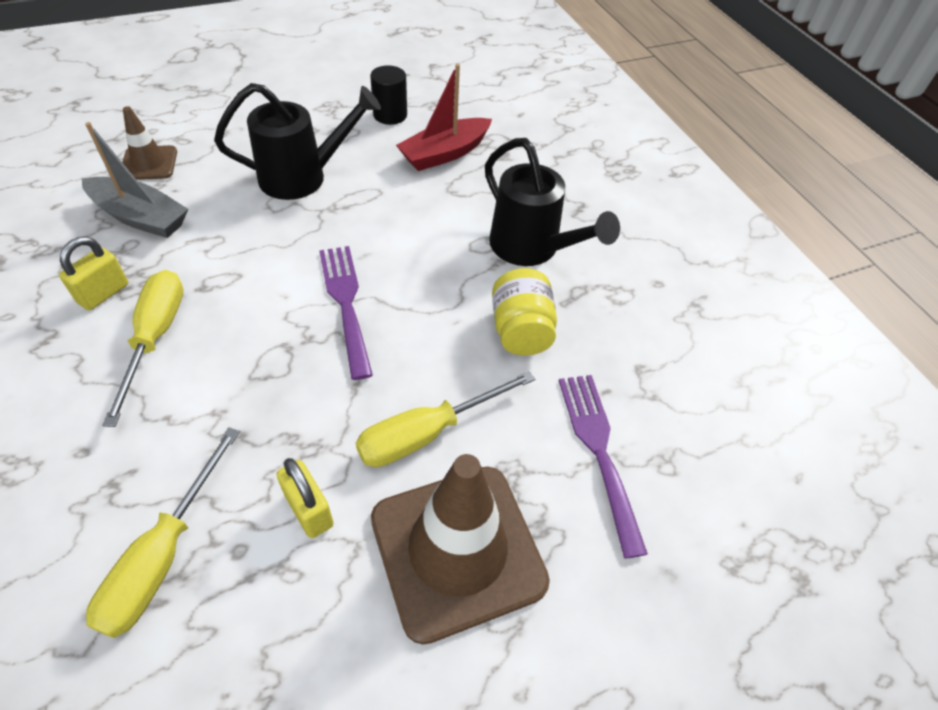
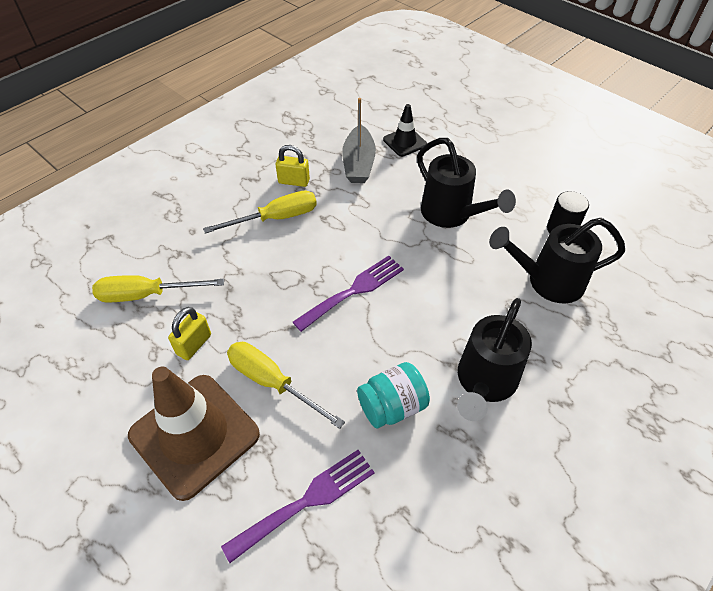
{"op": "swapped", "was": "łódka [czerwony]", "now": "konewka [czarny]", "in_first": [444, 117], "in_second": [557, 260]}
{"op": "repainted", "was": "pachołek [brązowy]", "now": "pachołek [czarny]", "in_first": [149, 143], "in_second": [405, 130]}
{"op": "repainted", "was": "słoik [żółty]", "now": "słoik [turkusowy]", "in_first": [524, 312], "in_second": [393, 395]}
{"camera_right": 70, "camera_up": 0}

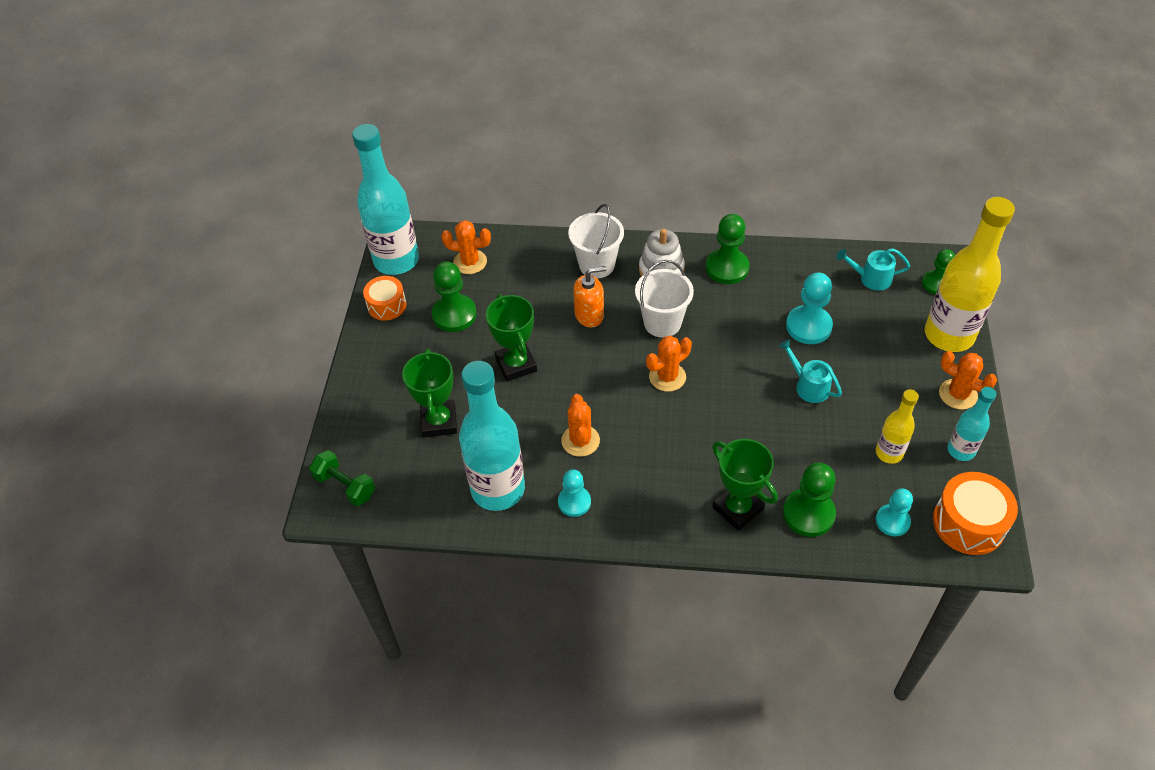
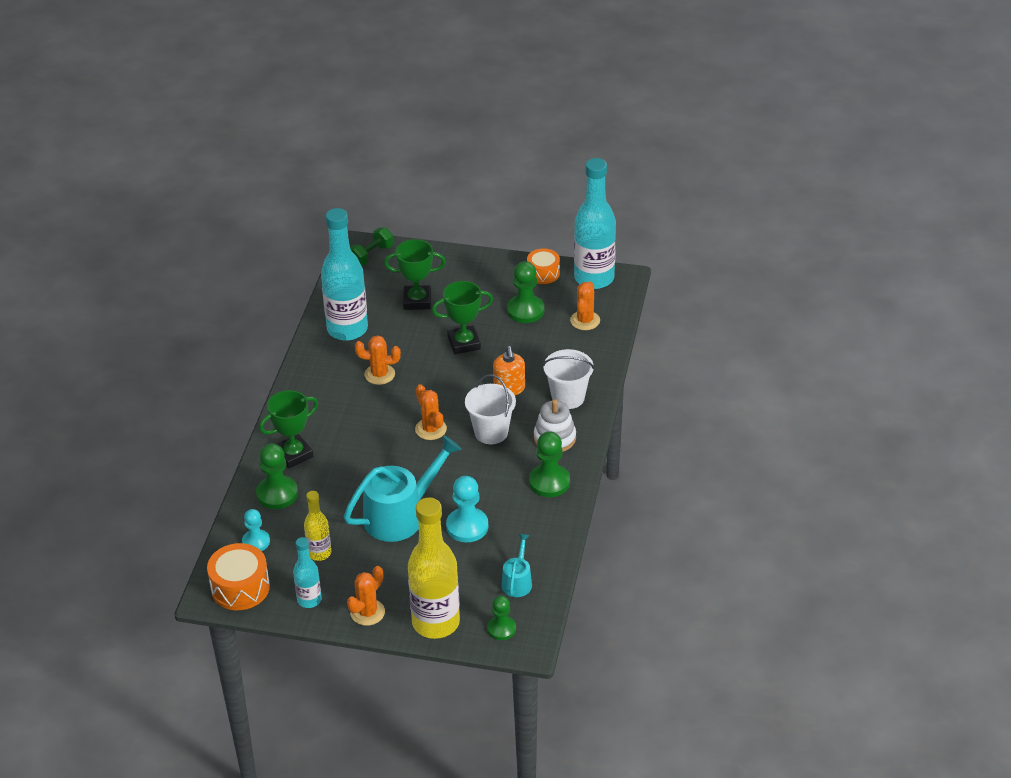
{"op": "scaled", "was": "konewka [turkusowy]", "in_first": [810, 371], "in_second": [403, 489], "ratio": 1.98}
{"op": "gone", "was": "pionek [turkusowy]", "in_first": [574, 493]}
{"camera_right": 95, "camera_up": -10}

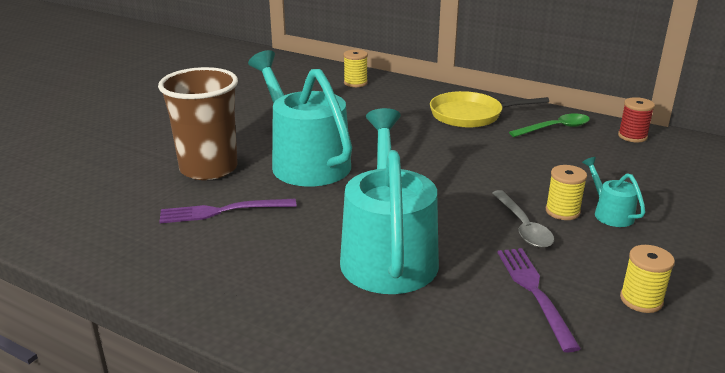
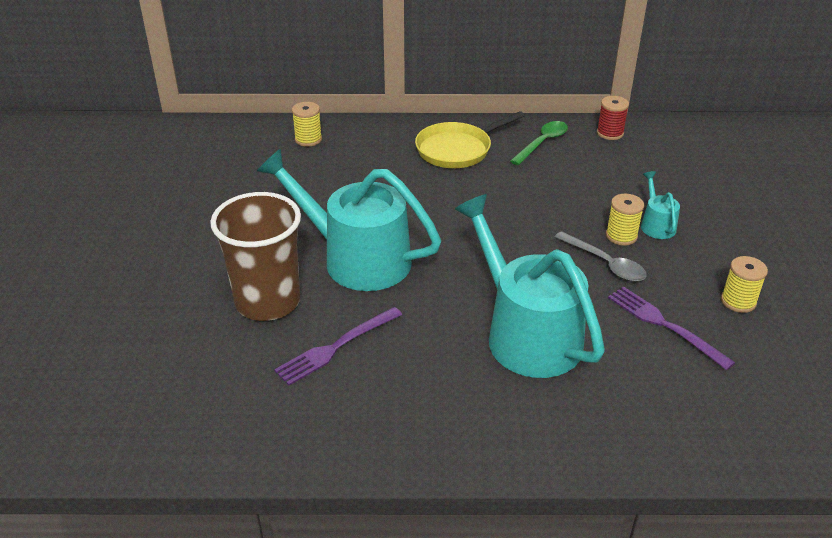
{"op": "rotated", "was": "konewka [turkusowy]", "in_first": [613, 192], "in_second": [660, 205], "clockwise": 45}
{"camera_right": -30, "camera_up": 10}

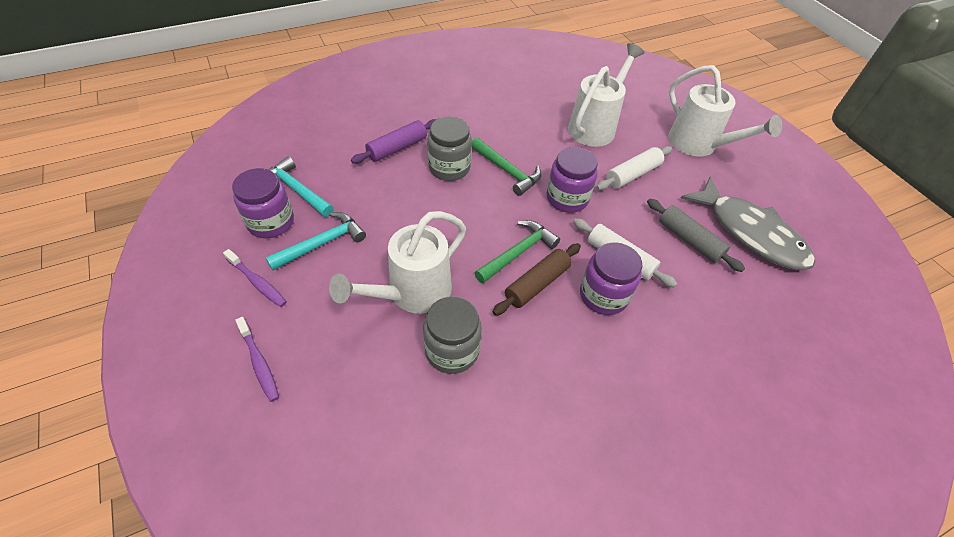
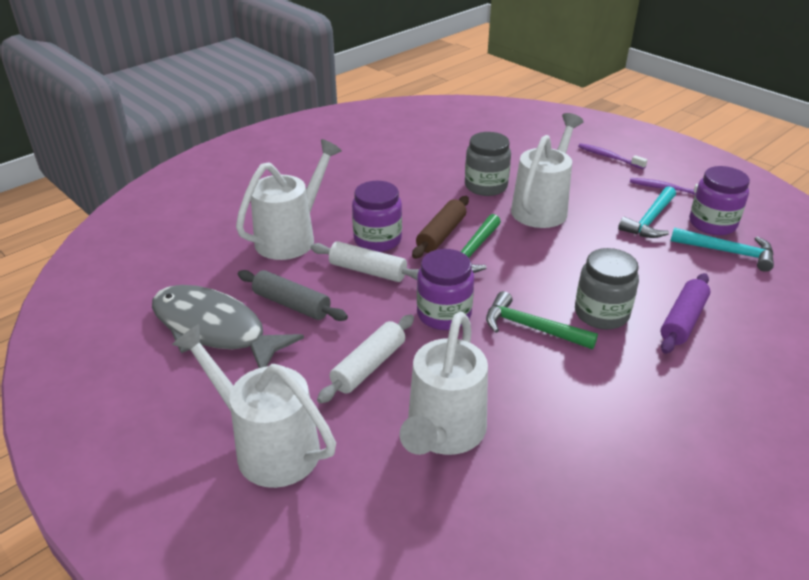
{"op": "new", "now": "konewka [biały]", "in_second": [289, 199]}
{"camera_right": 165, "camera_up": -15}

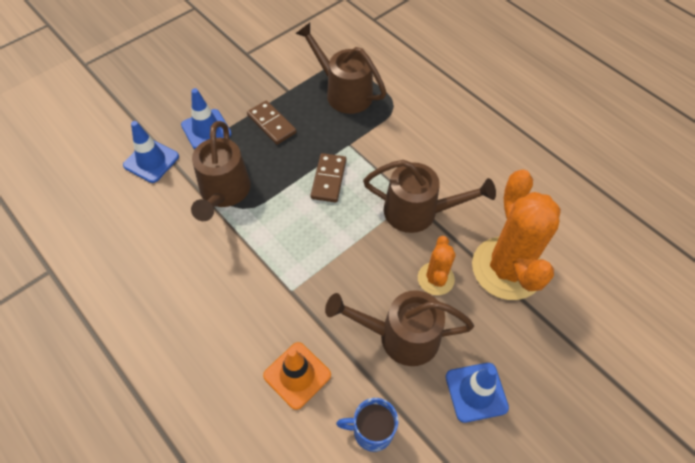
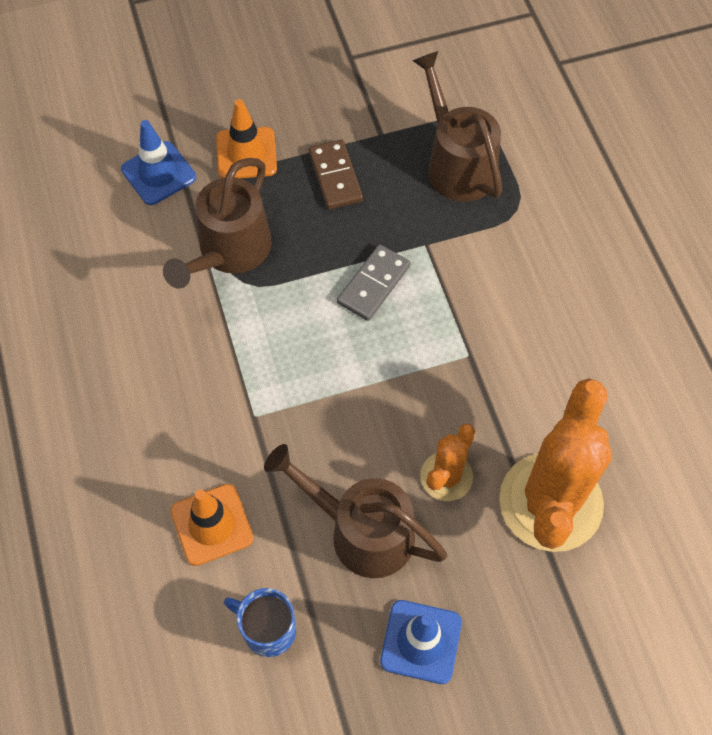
{"op": "repainted", "was": "pachołek [niebieski]", "now": "pachołek [pomarańczowy]", "in_first": [206, 118], "in_second": [246, 138]}
{"op": "repainted", "was": "kostka domina [brązowy]", "now": "kostka domina [szary]", "in_first": [328, 178], "in_second": [373, 282]}
{"op": "gone", "was": "konewka [brązowy]", "in_first": [429, 196]}
{"camera_right": 25, "camera_up": 5}

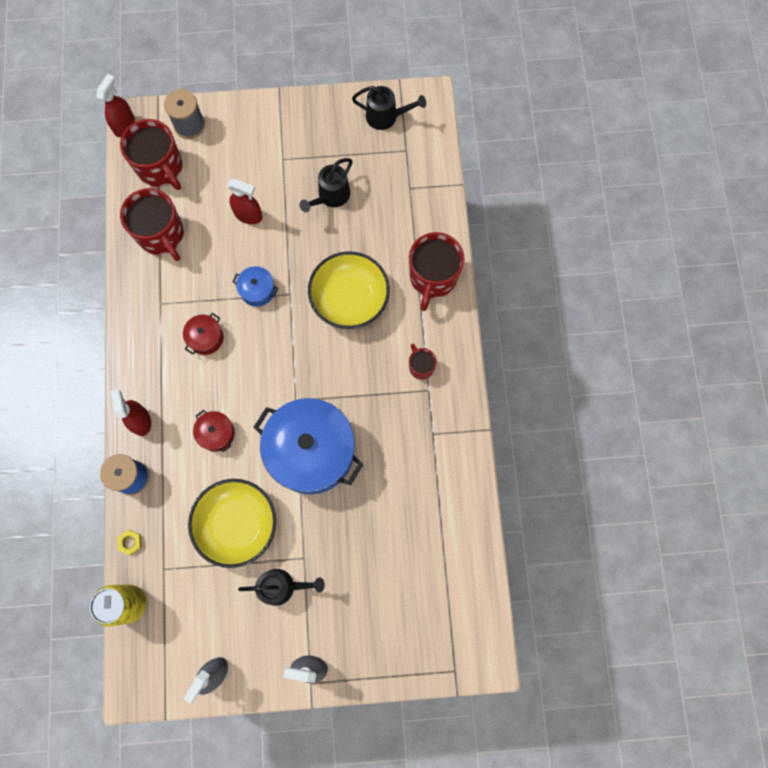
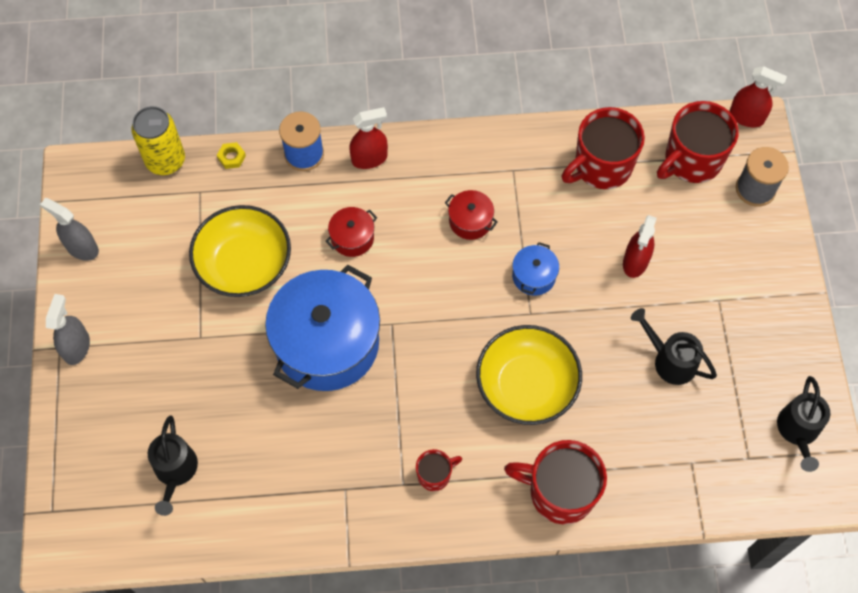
{"op": "shifted", "was": "konewka [czarny]", "in_first": [281, 587], "in_second": [173, 465]}
{"camera_right": 90, "camera_up": -10}

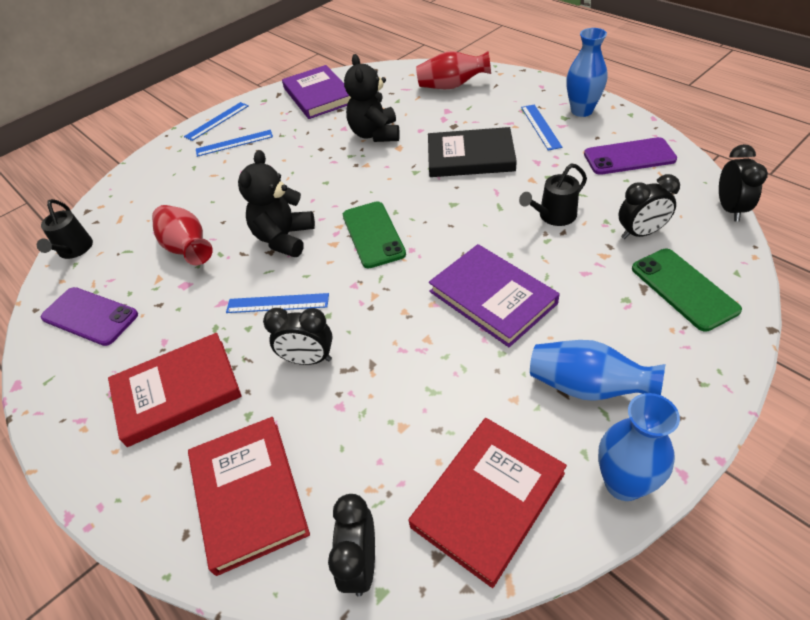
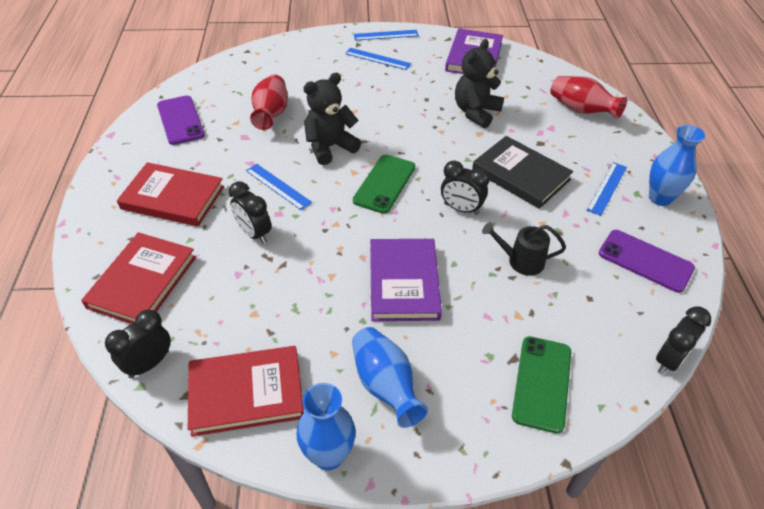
{"op": "shifted", "was": "budzik [czarny]", "in_first": [649, 206], "in_second": [465, 188]}
{"op": "gone", "was": "konewka [czarny]", "in_first": [65, 229]}
{"camera_right": 35, "camera_up": 0}

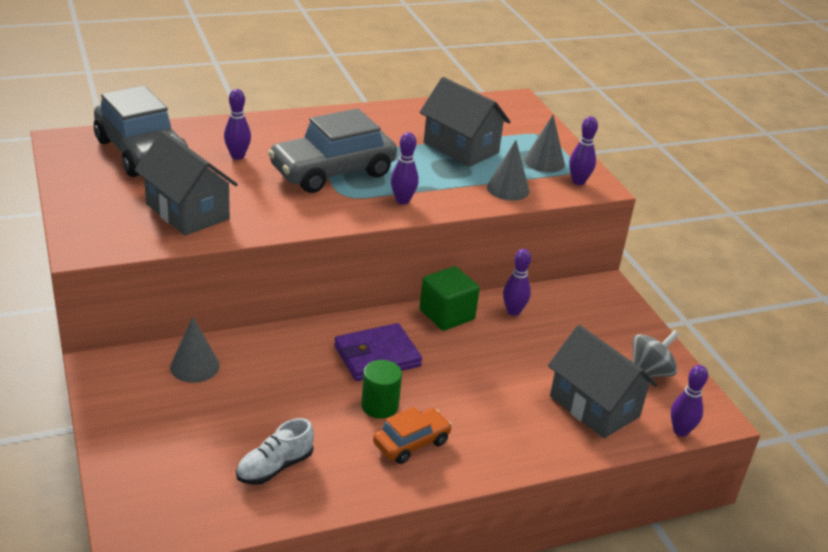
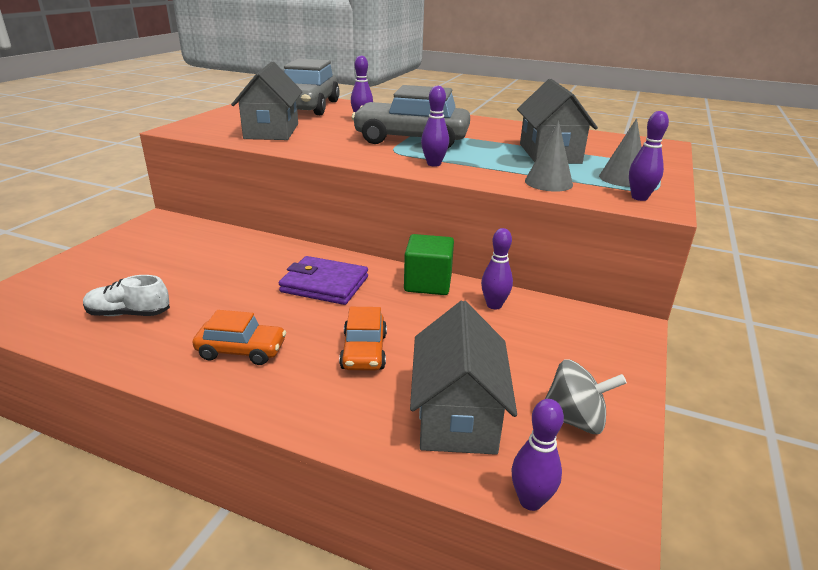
{"op": "gone", "was": "stożek [szary]", "in_first": [195, 349]}
{"op": "gone", "was": "walec [zielony]", "in_first": [381, 389]}
{"op": "new", "now": "samochód [pomarańczowy]", "in_second": [363, 339]}
{"camera_right": 45, "camera_up": -5}

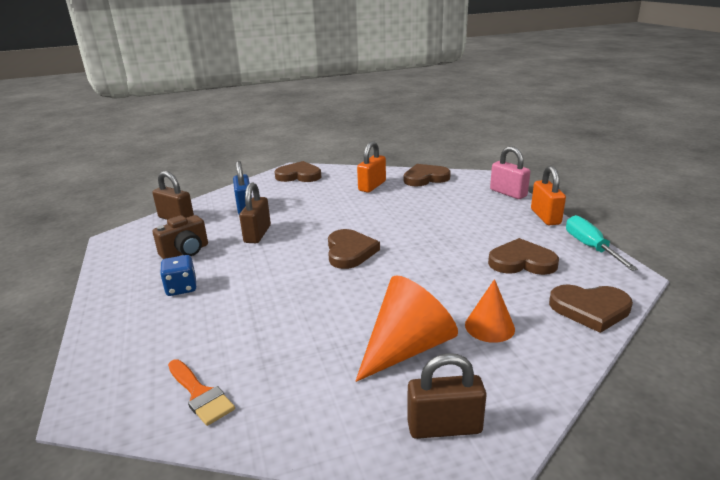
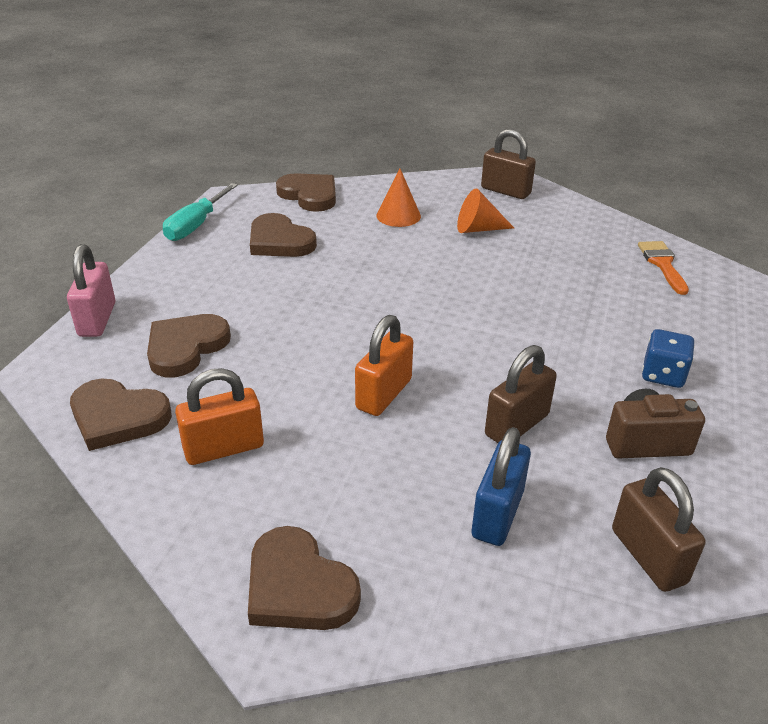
{"op": "shifted", "was": "kłódka [pomarańczowy]", "in_first": [548, 195], "in_second": [384, 365]}
{"op": "shifted", "was": "serce [brązowy]", "in_first": [354, 249], "in_second": [189, 345]}
{"op": "scaled", "was": "stożek [pomarańczowy]", "in_first": [406, 328], "in_second": [485, 210], "ratio": 0.6}
{"camera_right": -145, "camera_up": 10}

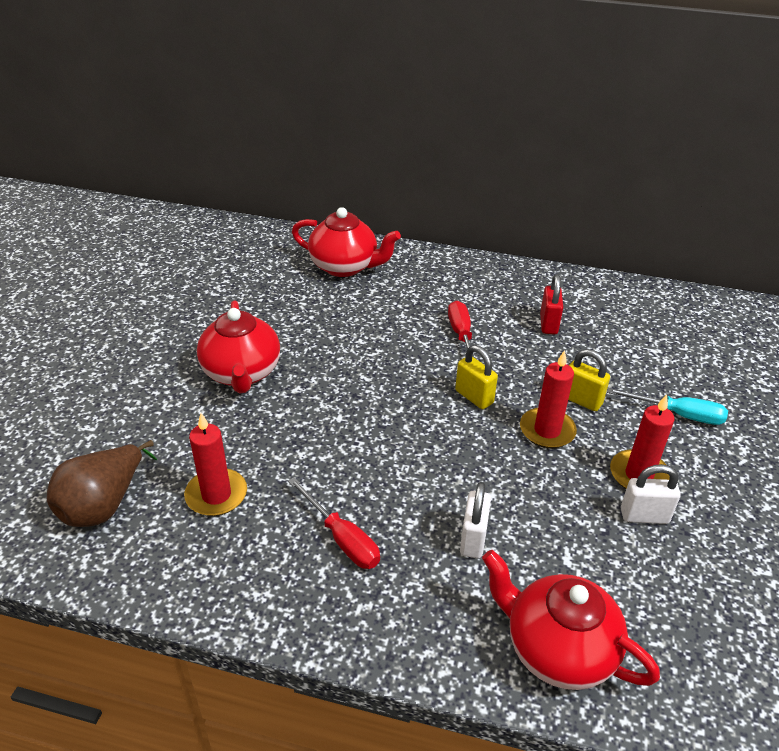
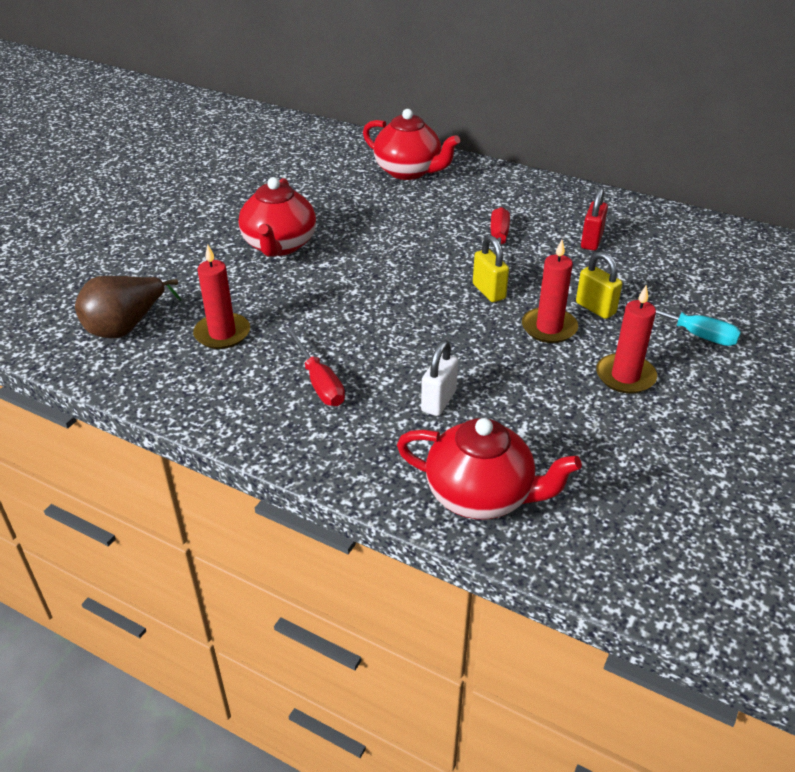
{"op": "gone", "was": "kłódka [biały]", "in_first": [651, 494]}
{"op": "rotated", "was": "imbryk [czerwony]", "in_first": [571, 620], "in_second": [489, 468], "clockwise": 150}
{"camera_right": 15, "camera_up": 0}

